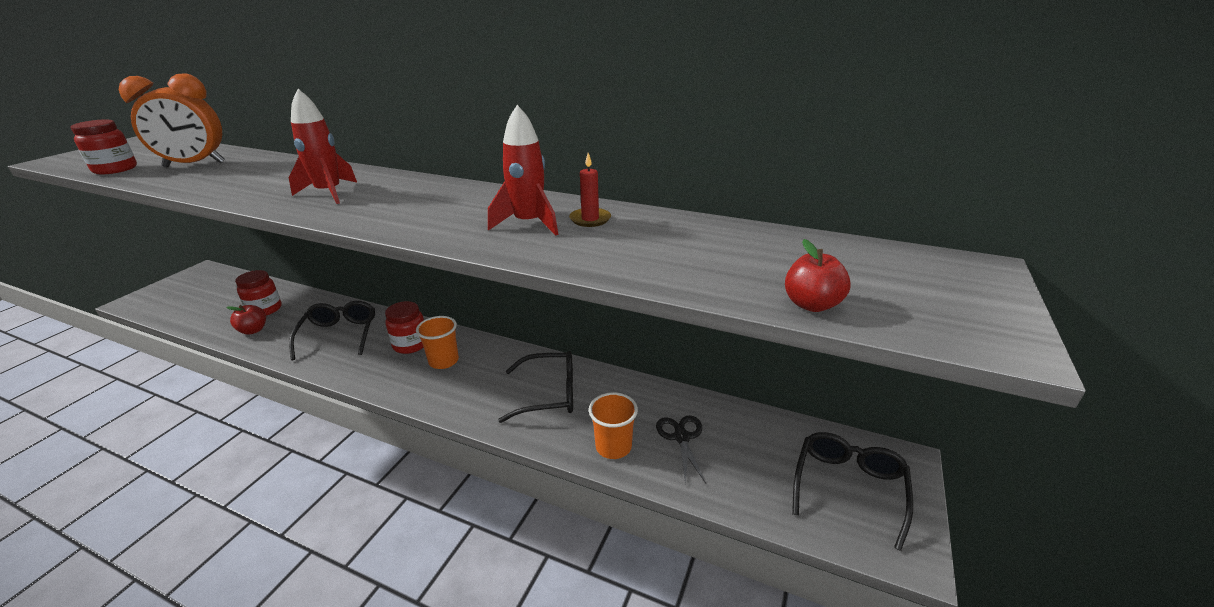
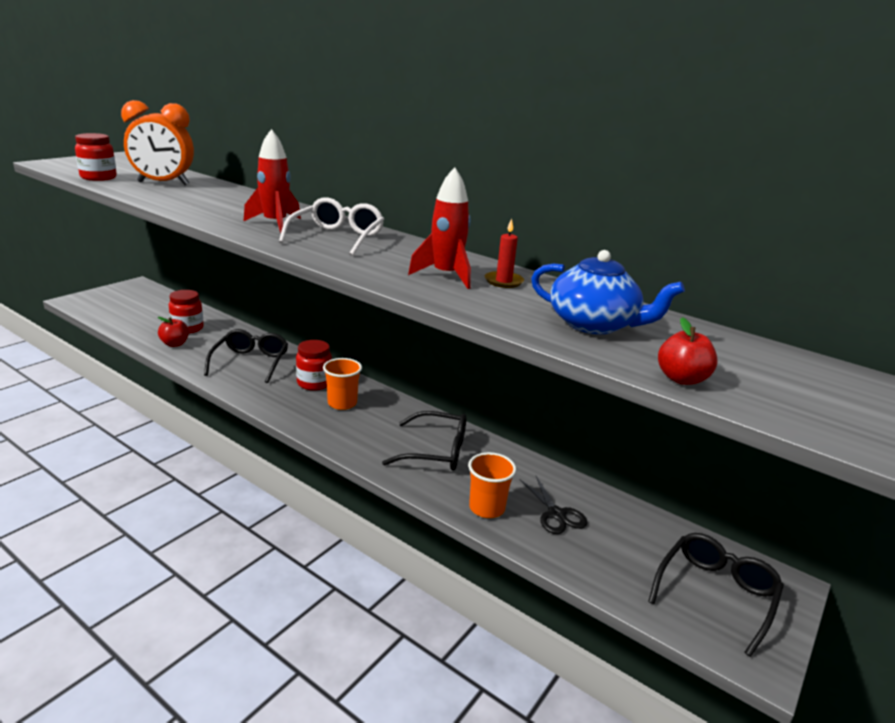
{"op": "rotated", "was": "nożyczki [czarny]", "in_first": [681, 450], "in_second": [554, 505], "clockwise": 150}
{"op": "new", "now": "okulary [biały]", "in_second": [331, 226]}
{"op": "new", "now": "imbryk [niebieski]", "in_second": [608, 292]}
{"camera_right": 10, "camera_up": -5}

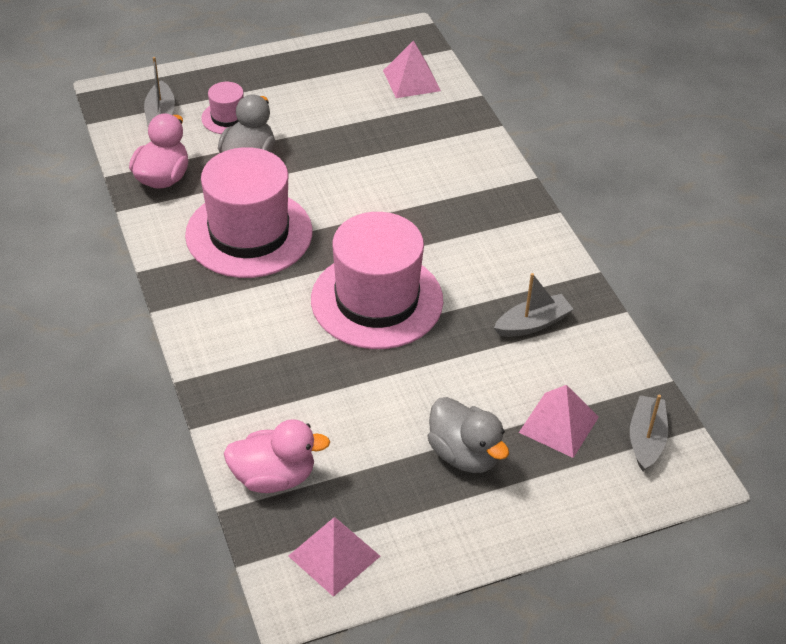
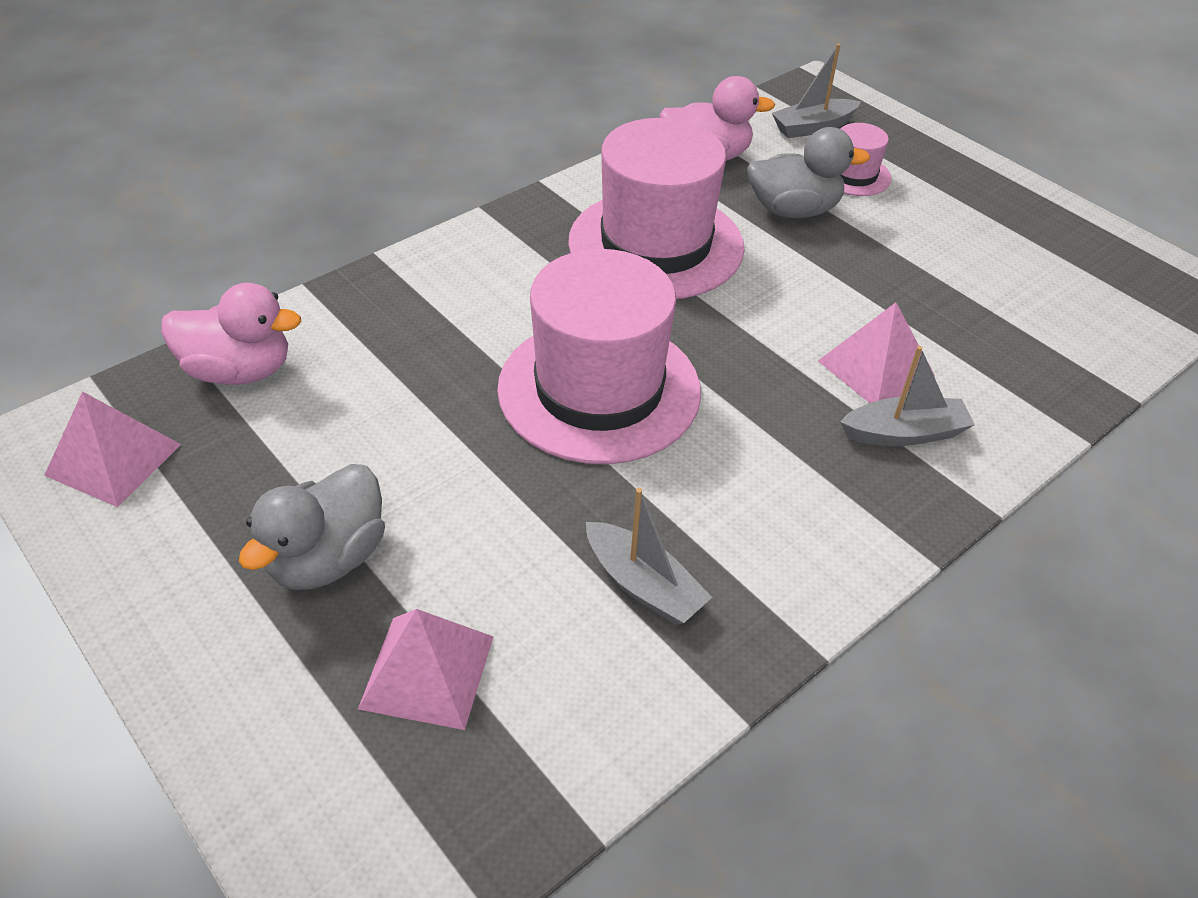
{"op": "shifted", "was": "piramida [różowy]", "in_first": [412, 69], "in_second": [876, 352]}
{"op": "shifted", "was": "łódka [szary]", "in_first": [649, 433], "in_second": [907, 396]}
{"op": "rotated", "was": "kaczka [różowy]", "in_first": [277, 456], "in_second": [231, 334], "clockwise": -60}
{"camera_right": 70, "camera_up": 0}

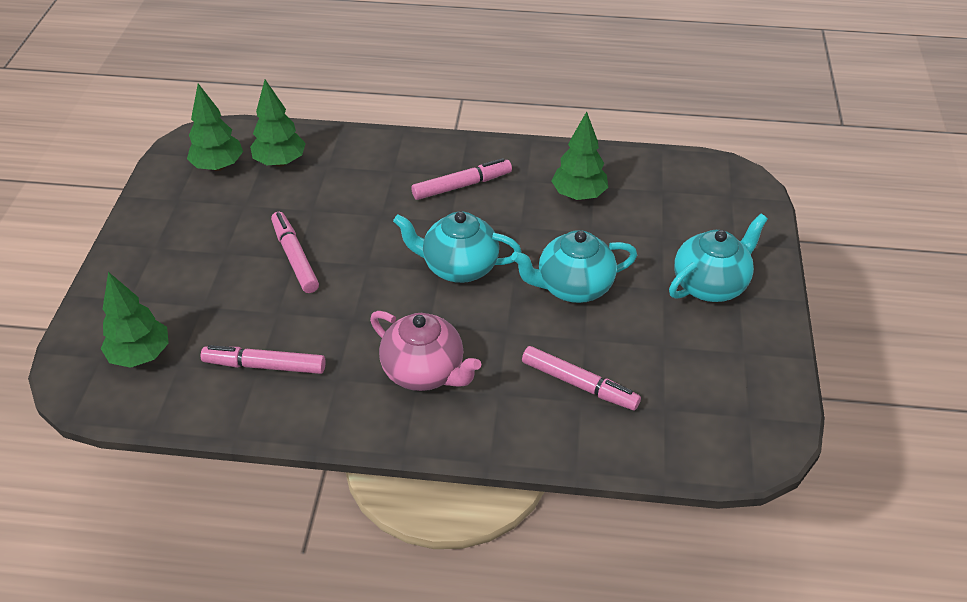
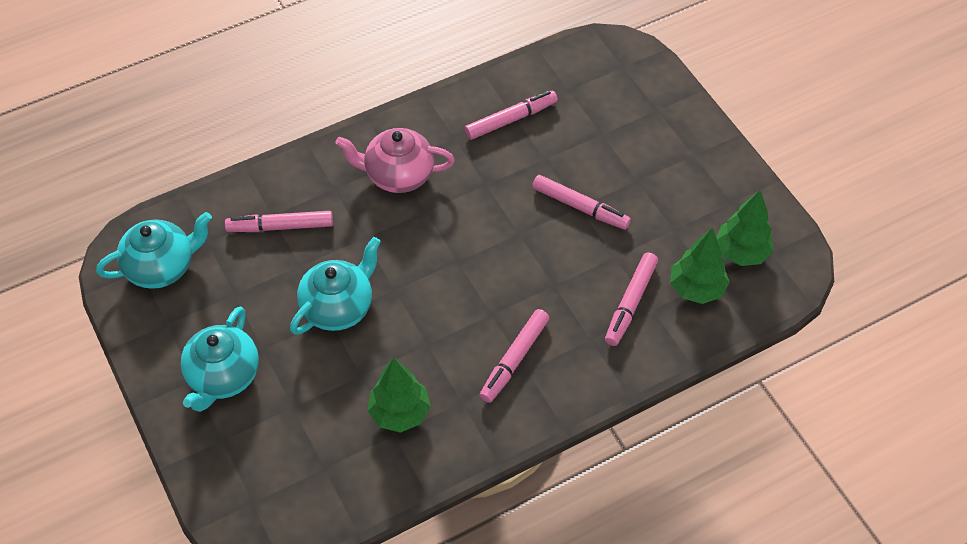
{"op": "shifted", "was": "imbryk [turkusowy]", "in_first": [457, 247], "in_second": [154, 250]}
{"op": "gone", "was": "drzewko [zielony]", "in_first": [135, 320]}
{"op": "new", "now": "flamaster [różowy]", "in_second": [631, 299]}
{"camera_right": 145, "camera_up": 10}

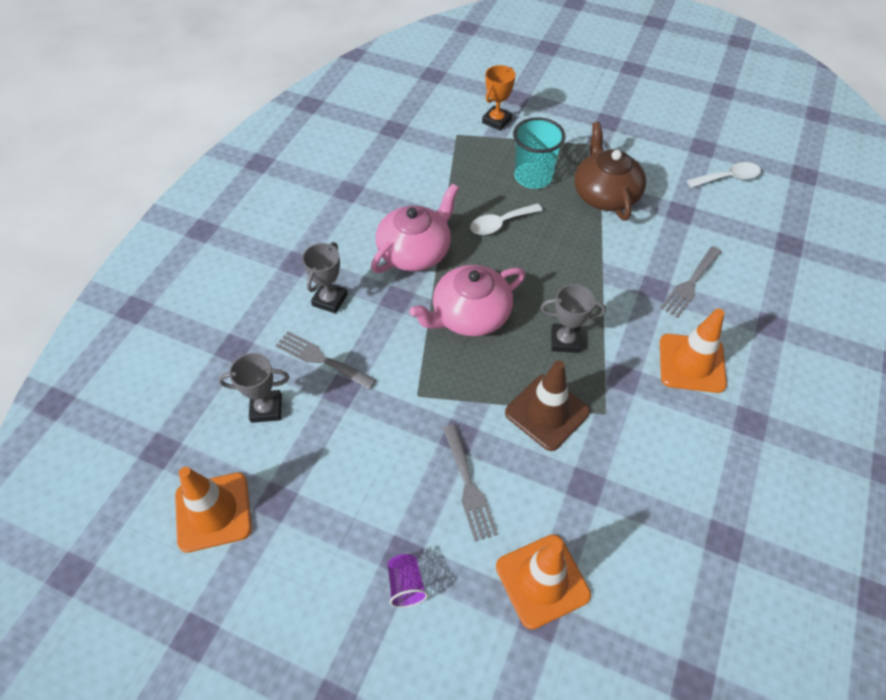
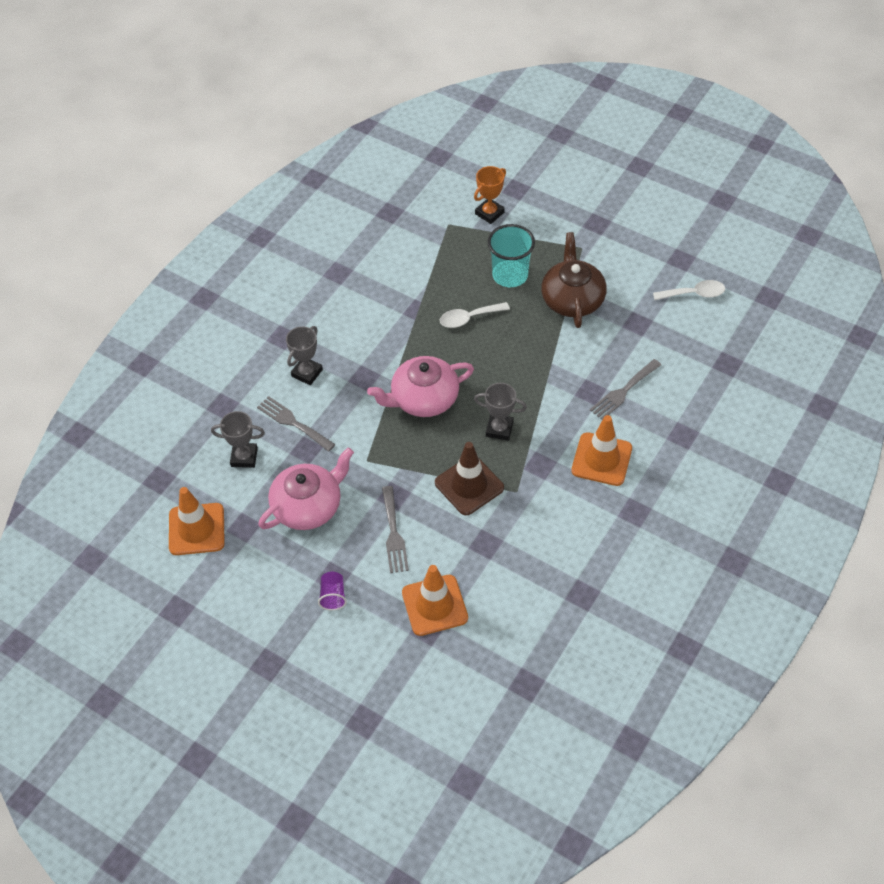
{"op": "shifted", "was": "imbryk [różowy]", "in_first": [415, 228], "in_second": [306, 489]}
{"camera_right": 10, "camera_up": 0}

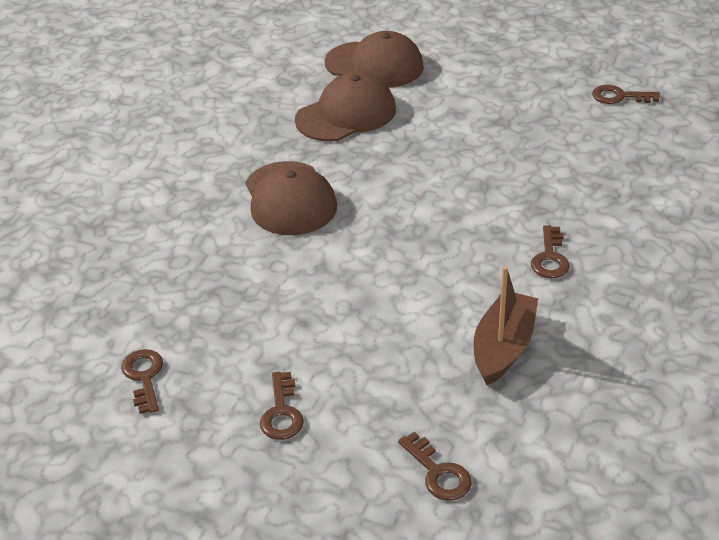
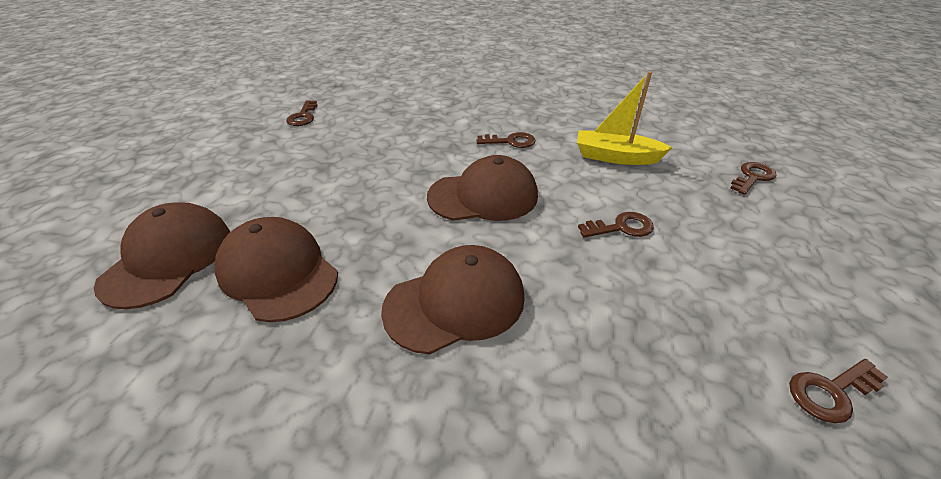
{"op": "repainted", "was": "łódka [brązowy]", "now": "łódka [żółty]", "in_first": [505, 325], "in_second": [625, 118]}
{"op": "shifted", "was": "klucz [brązowy]", "in_first": [282, 406], "in_second": [616, 225]}
{"op": "new", "now": "czapka [brązowy]", "in_second": [482, 188]}
{"camera_right": -100, "camera_up": 0}

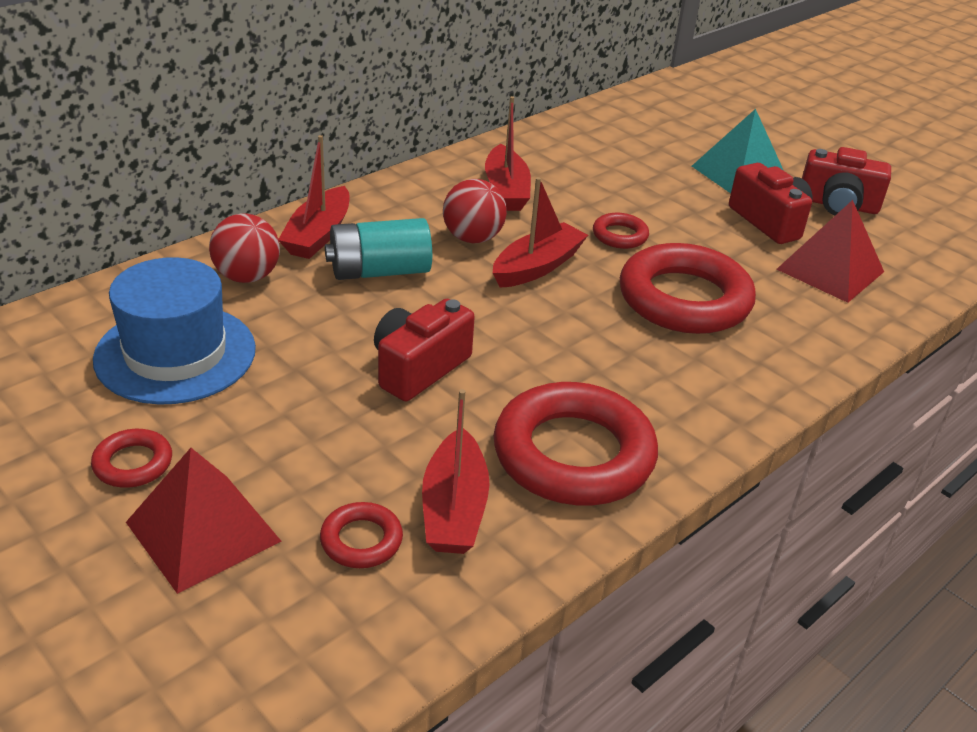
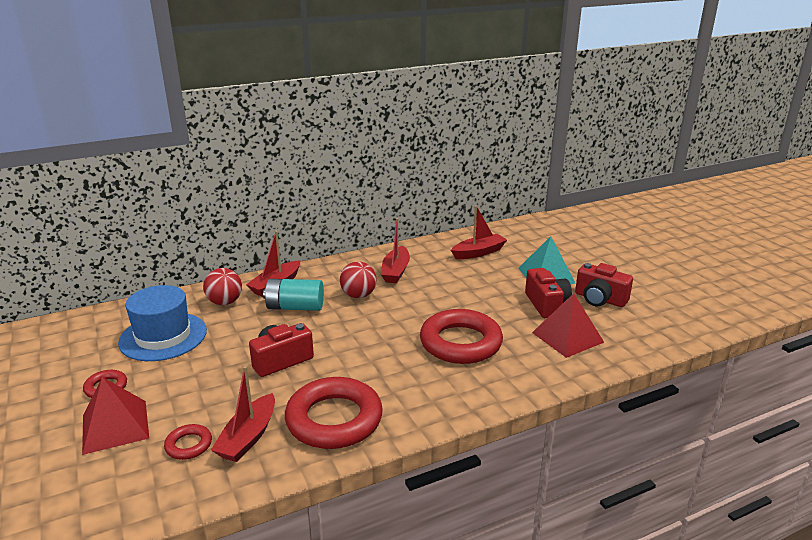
{"op": "shifted", "was": "łódka [czerwony]", "in_first": [540, 232], "in_second": [479, 232]}
{"op": "gone", "was": "pierścień [czerwony]", "in_first": [621, 231]}
{"camera_right": 20, "camera_up": -10}

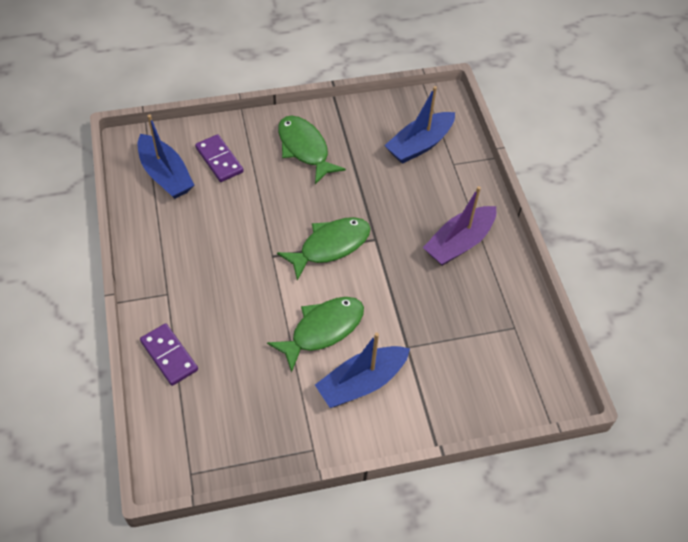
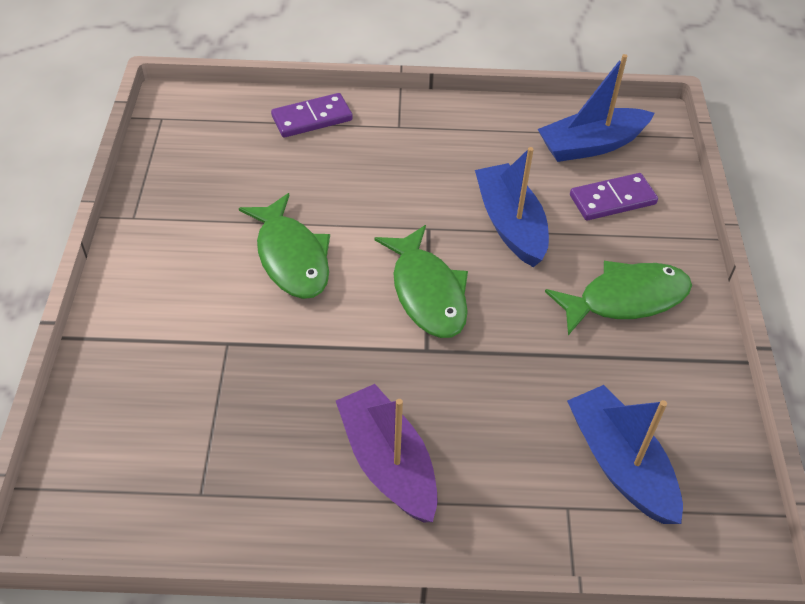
{"op": "shifted", "was": "łódka [niebieski]", "in_first": [362, 370], "in_second": [512, 207]}
{"camera_right": 105, "camera_up": -5}

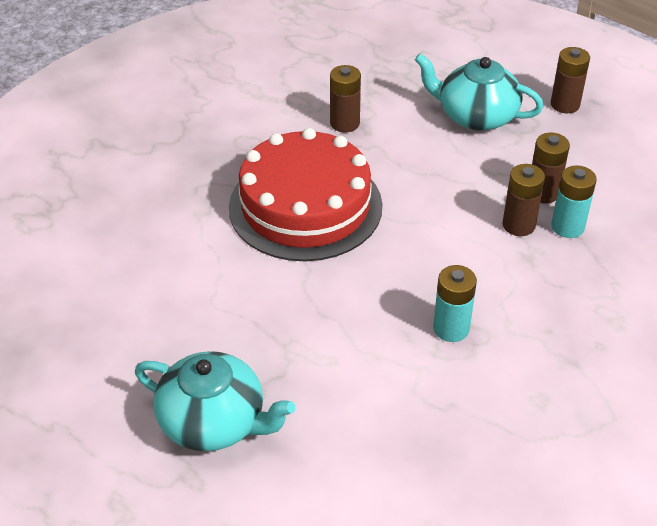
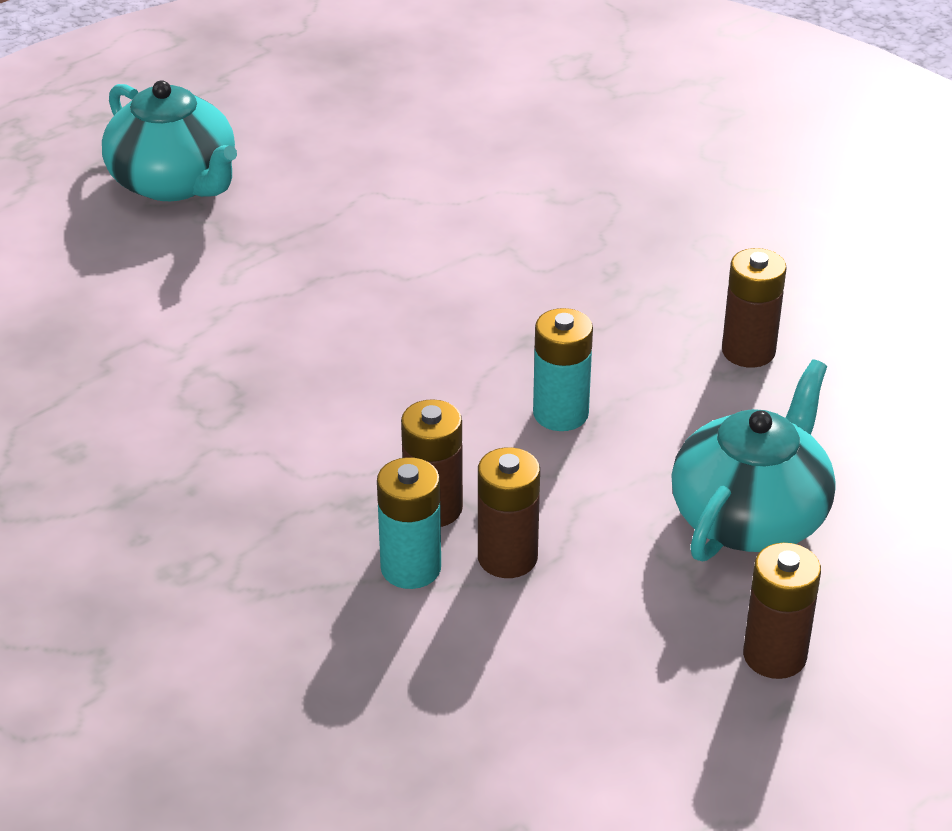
{"op": "gone", "was": "tort [czerwony]", "in_first": [306, 194]}
{"op": "shifted", "was": "bateria [turkusowy]", "in_first": [455, 303], "in_second": [563, 369]}
{"op": "rotated", "was": "imbryk [turkusowy]", "in_first": [215, 401], "in_second": [169, 140], "clockwise": -75}
{"camera_right": 100, "camera_up": -5}

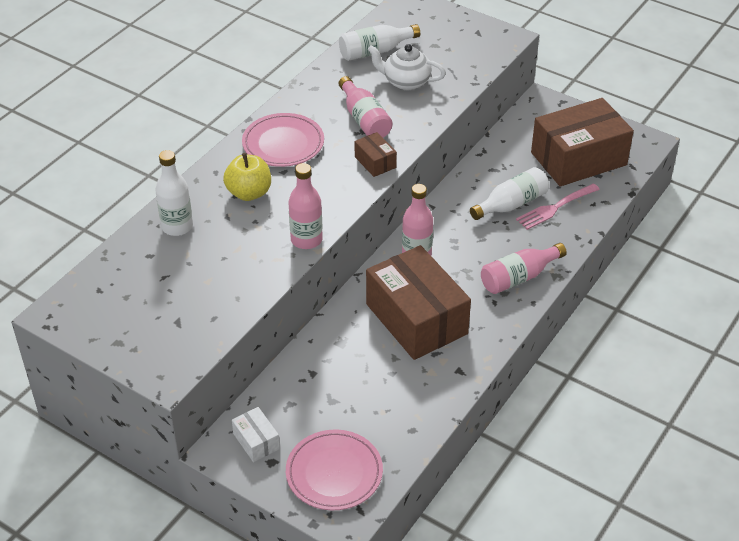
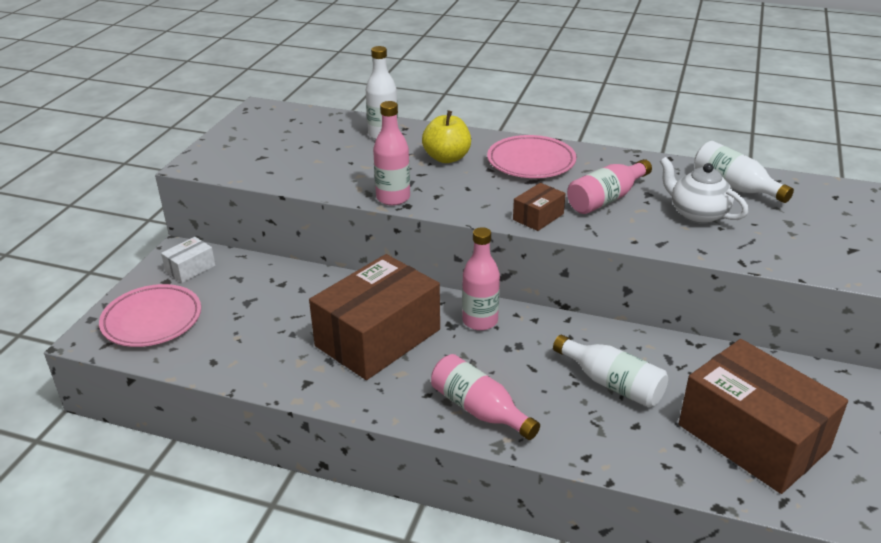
{"op": "rotated", "was": "imbryk [biały]", "in_first": [406, 67], "in_second": [704, 190], "clockwise": -45}
{"op": "gone", "was": "widelec [różowy]", "in_first": [558, 206]}
{"camera_right": 75, "camera_up": -10}

